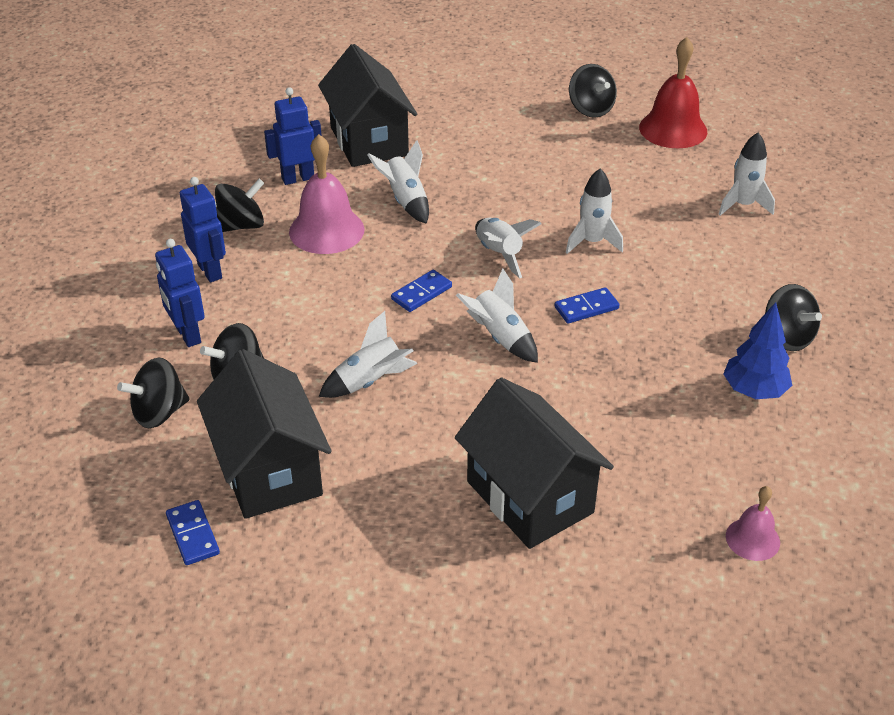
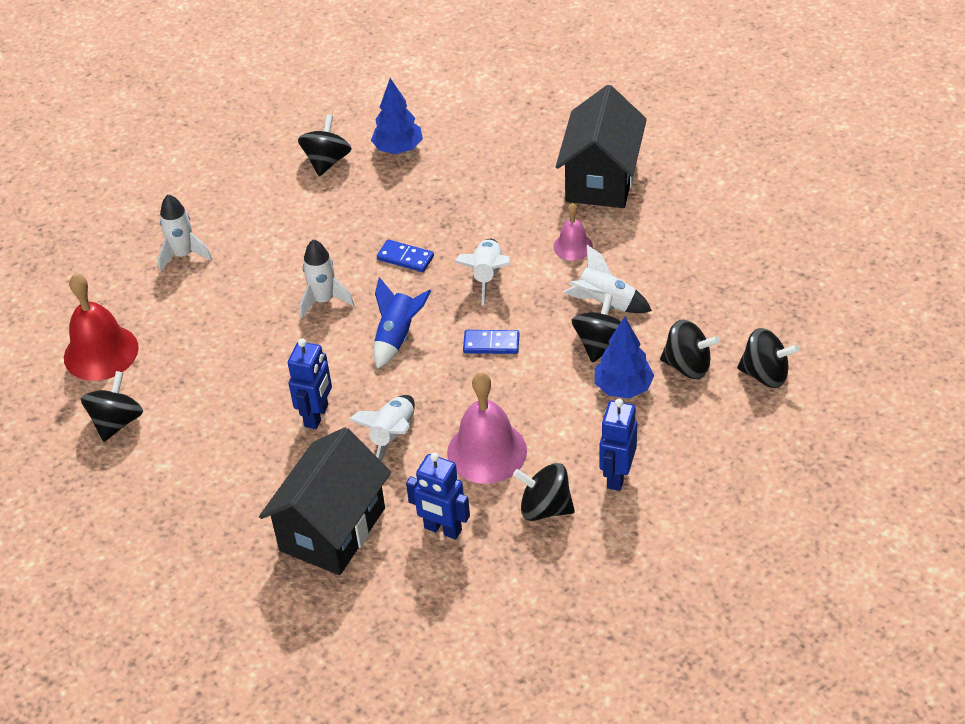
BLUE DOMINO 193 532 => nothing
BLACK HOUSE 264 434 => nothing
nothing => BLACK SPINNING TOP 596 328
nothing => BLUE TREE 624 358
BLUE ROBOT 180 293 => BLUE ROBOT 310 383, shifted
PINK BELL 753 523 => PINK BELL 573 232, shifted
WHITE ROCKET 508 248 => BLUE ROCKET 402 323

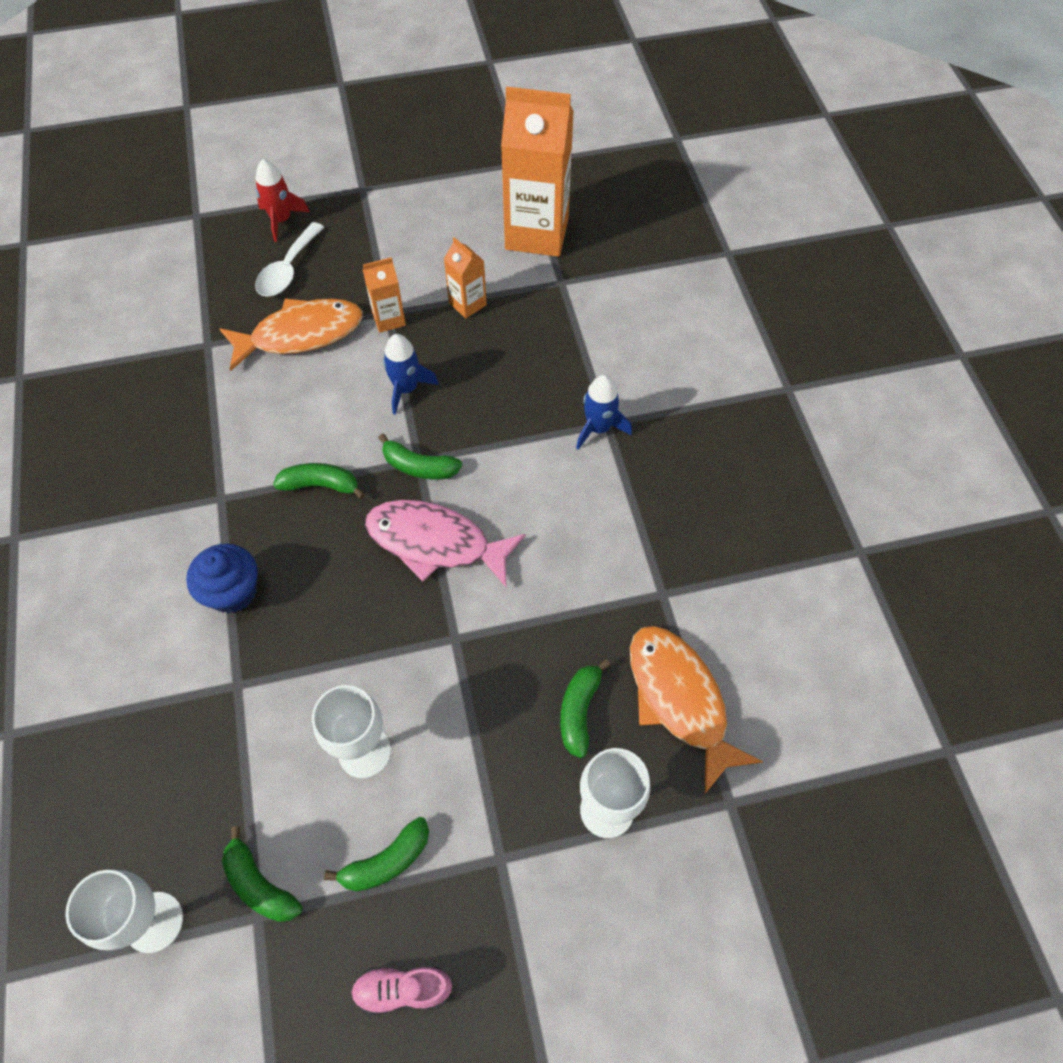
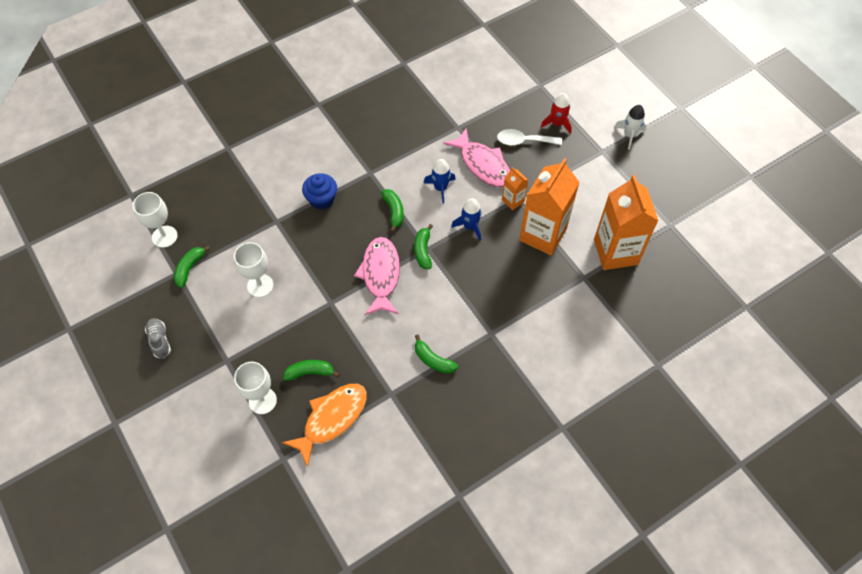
nothing => WHITE ROCKET 631 127
GREEN BANANA 376 854 => GREEN BANANA 436 354, shifted
BLUE ROCKET 604 412 => BLUE ROCKET 440 181, shifted
ORANGE FISH 291 335 => PINK FISH 476 157
PINK SHOE 401 991 => GREY SHOE 158 338
ORANGE CARTON 465 277 => ORANGE CARTON 549 206, x2.13

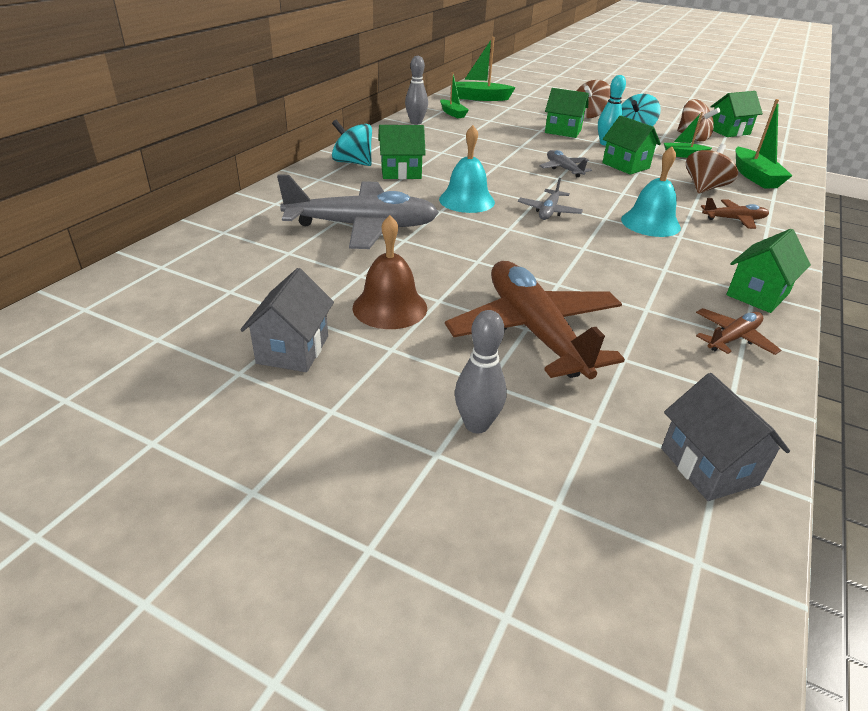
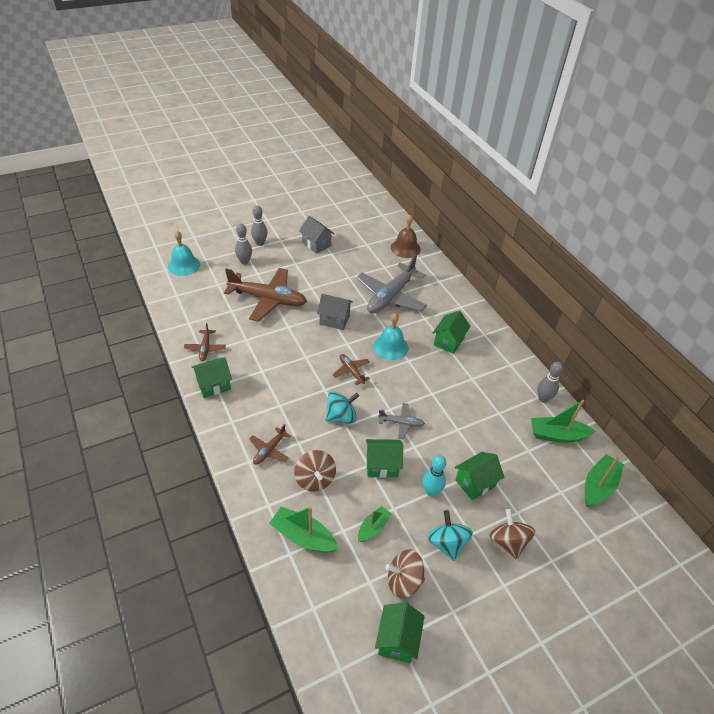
nothing => GREY BOWLING PIN 259 226
TURQUOISE SPINNING TOP 352 143 => TURQUOISE SPINNING TOP 342 407, shifted
BROWN BELL 390 272 => BROWN BELL 406 236, shifted
TURQUOISE BELL 651 191 => TURQUOISE BELL 184 253, shifted
GREY HOUSE 725 437 => GREY HOUSE 335 312, shifted
GREY PLANE 550 199 => BROWN PLANE 351 369
GREEN HOUSE 768 271 => GREEN HOUSE 212 377, 75 degrees clockwise
GREEN BOAT 454 95 => GREEN BOAT 563 421, x1.60

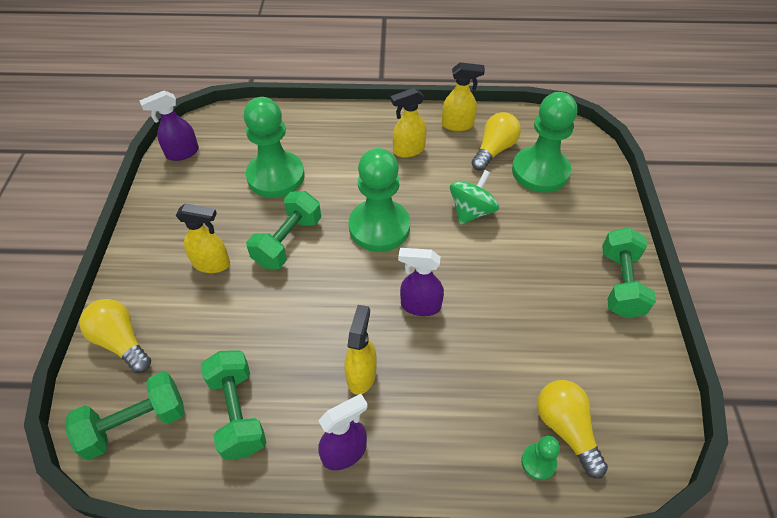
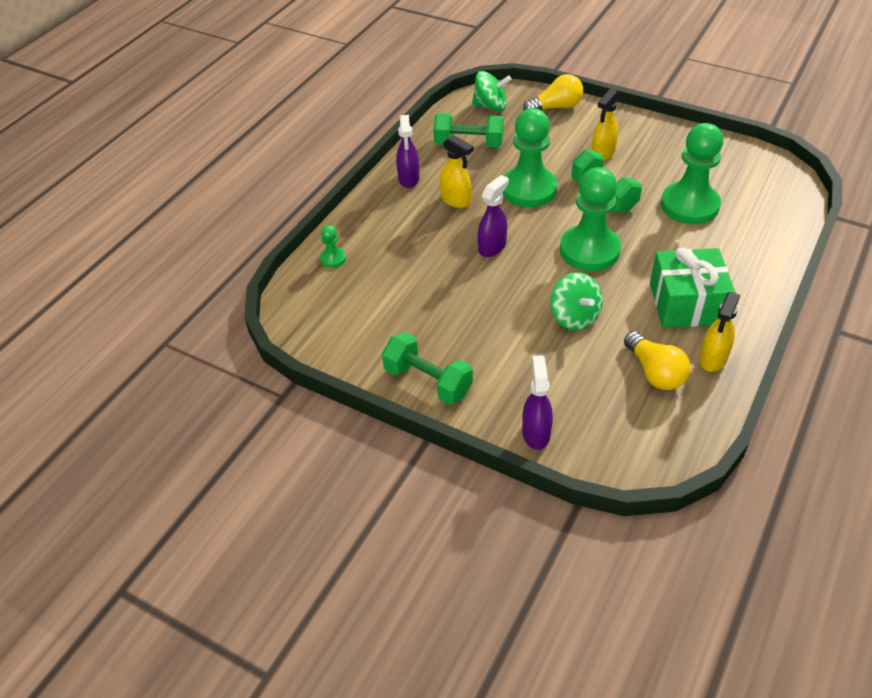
YELLOW LIGHT BULB 572 429 => nothing
PURPLE SPRAY BOTTLE 169 126 => PURPLE SPRAY BOTTLE 537 403, shifted
GREEN PAWN 544 142 => GREEN PAWN 530 157, shifted
GREEN DUMBBELL 125 416 => GREEN SPINNING TOP 491 91
YELLOW SPRAY BOTTLE 409 123 => GREEN GIFT 692 287

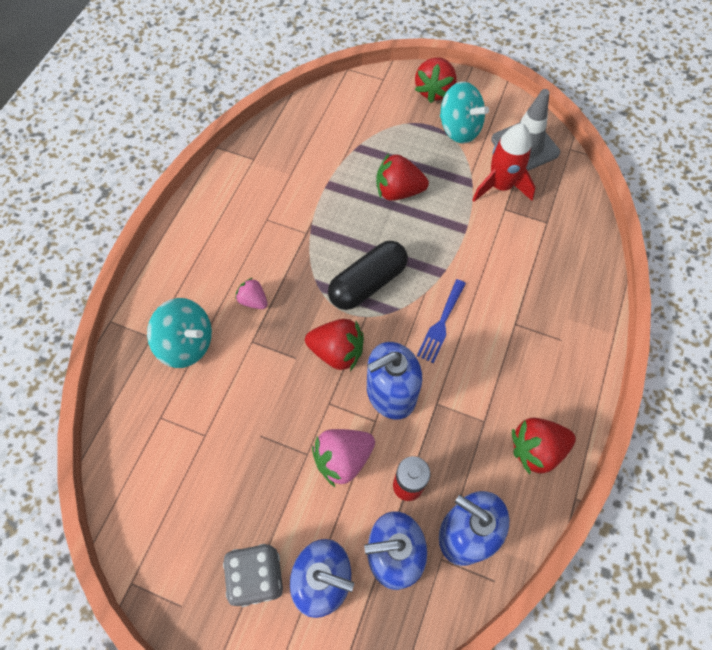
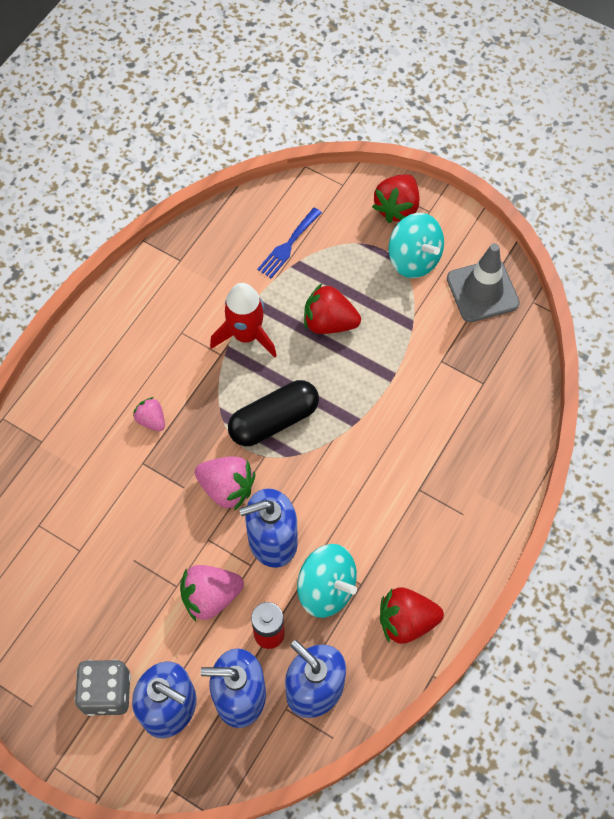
TURQUOISE SPINNING TOP 179 333 => TURQUOISE SPINNING TOP 327 581, shifted
BLUE FORK 441 321 => BLUE FORK 289 243, shifted
RED ROCKET 504 162 => RED ROCKET 243 320, shifted
RED STRAWBERRY 334 345 => PINK STRAWBERRY 225 483

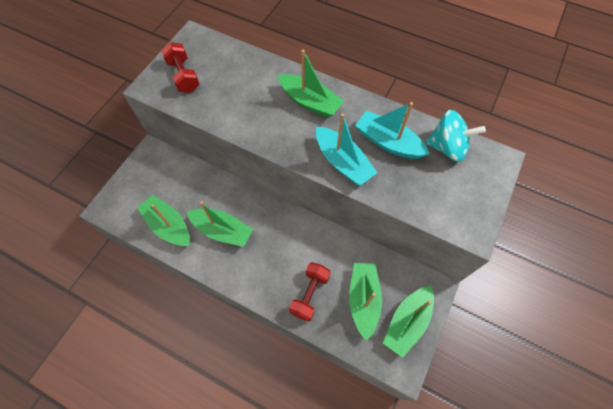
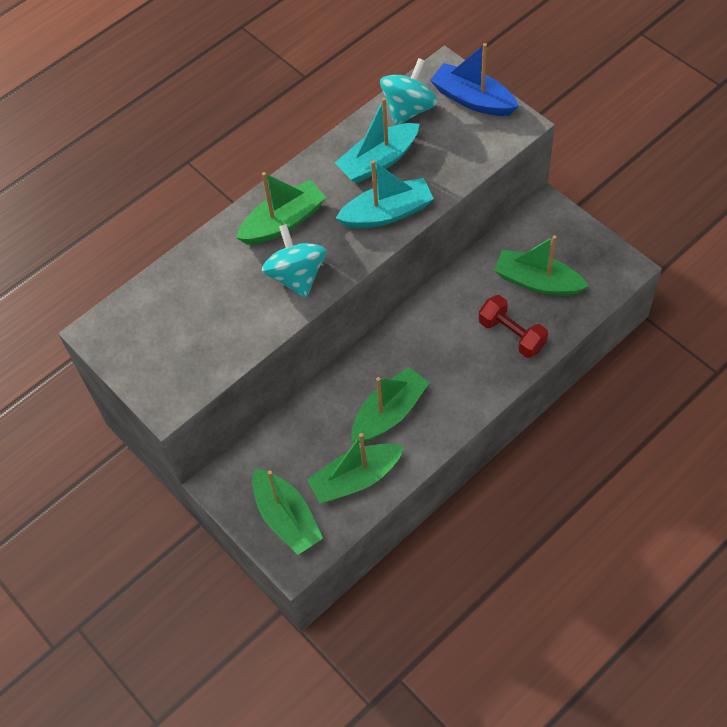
RED DUMBBELL 180 67 => nothing
nothing => TURQUOISE SPINNING TOP 294 261
nothing => BLUE BOAT 474 79
GREEN BOAT 408 321 => GREEN BOAT 287 512, shifted

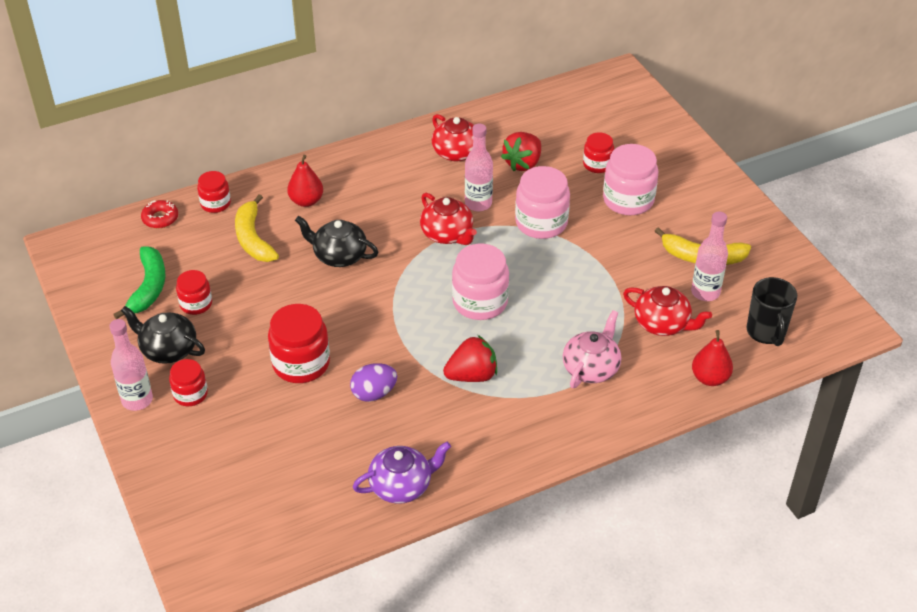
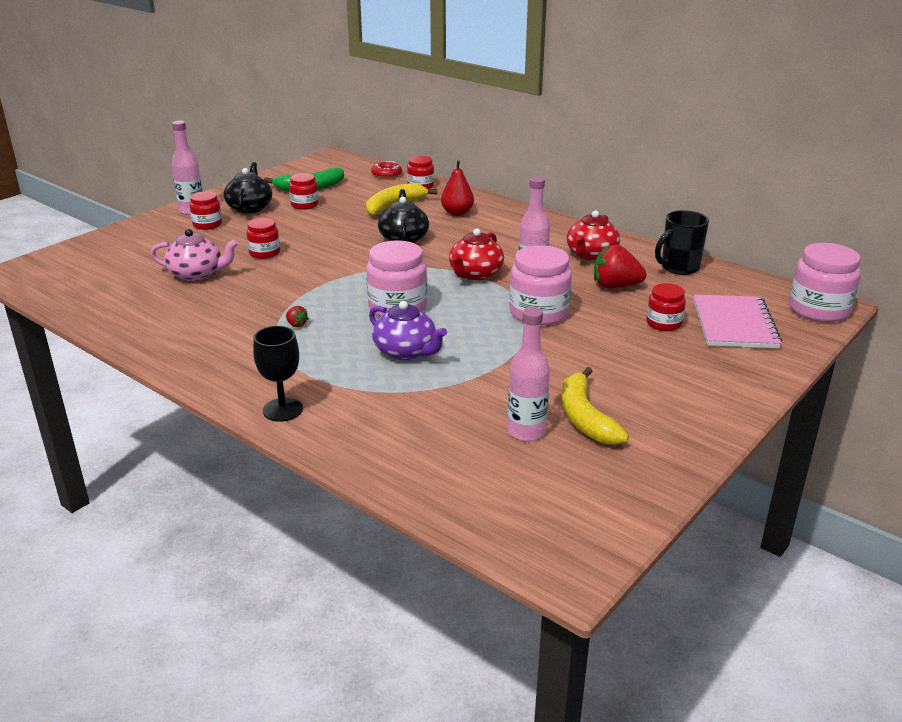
PURPLE EGG 373 382 => nothing
RED TEAPOT 667 311 => nothing
RED PEAR 712 358 => nothing
nothing => BLACK GOBLET 278 374
nothing => PINK NOTEBOOK 737 321
PURPLE TEAPOT 402 473 => PURPLE TEAPOT 408 330, shifted
PINK TEAPOT 592 349 => PINK TEAPOT 195 255, shifted
PINK JAR 630 179 => PINK JAR 825 282, shifted
BLACK MUG 772 311 => BLACK MUG 682 242, shifted
RED JAR 299 343 => RED JAR 263 238, x0.59
RED STRAWBERRY 470 358 => RED STRAWBERRY 297 316, x0.45

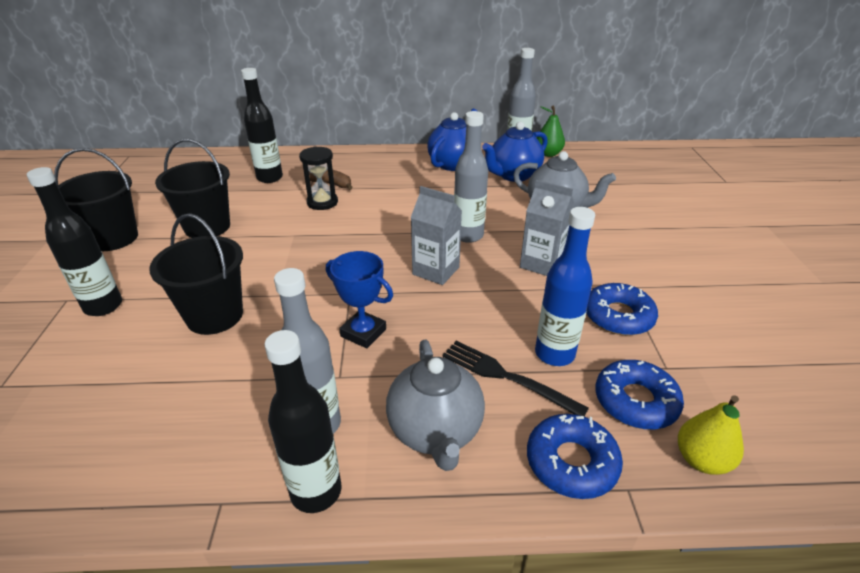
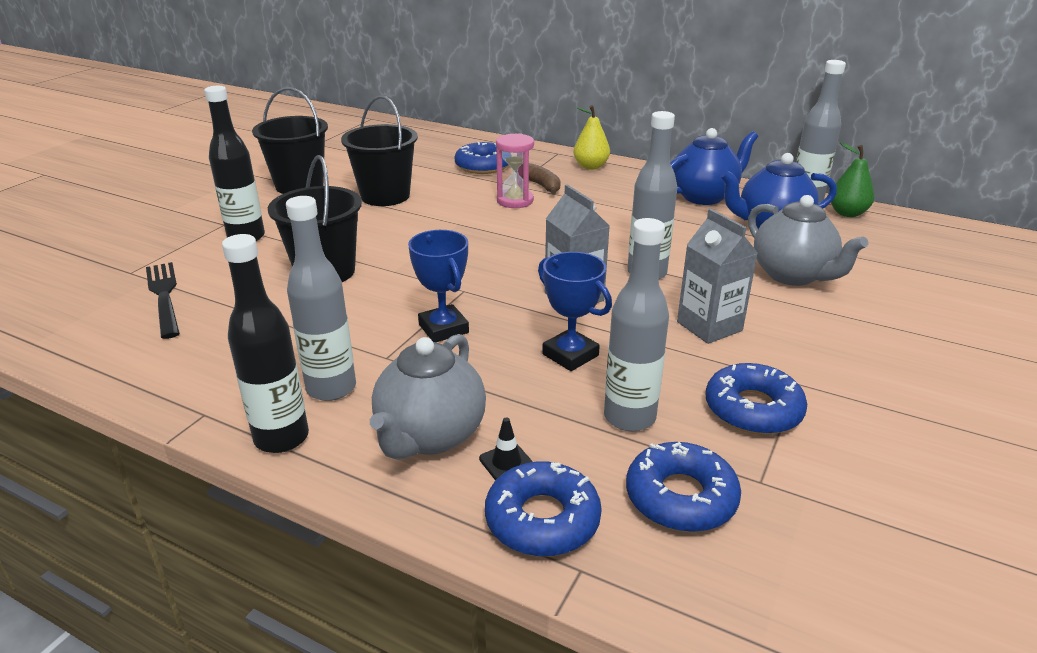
nothing => BLACK TRAFFIC CONE 506 448
nothing => BLUE TROPHY 575 311
BLACK FORK 515 378 => BLACK FORK 163 300, shifted
YELLOW PEAR 711 435 => YELLOW PEAR 592 137, shifted
BLACK BOTTLE 262 125 => BLUE DONUT 481 158
BLACK HOURGLASS 318 178 => PINK HOURGLASS 515 170
BLUE BOTTLE 565 286 => GREY BOTTLE 636 324

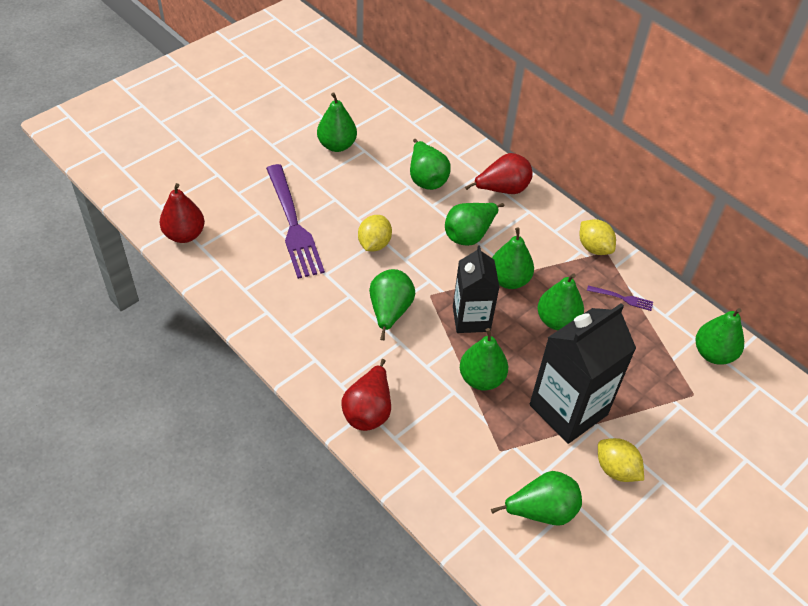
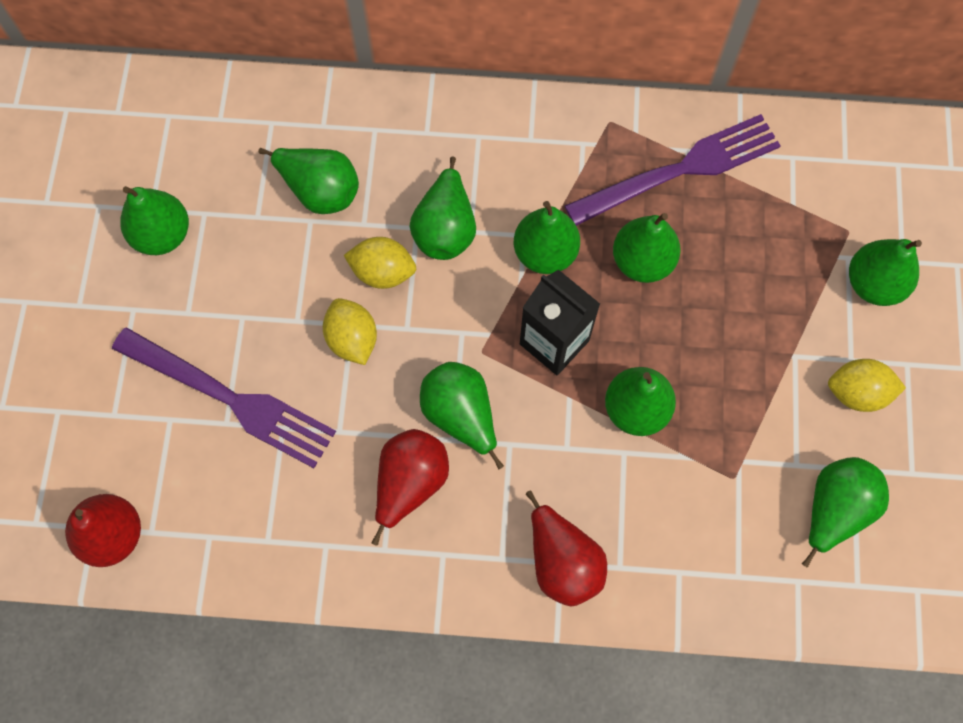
BLACK CARTON 583 373 => nothing
RED PEAR 499 173 => RED PEAR 410 487, shifted
YELLOW LEMON 598 237 => YELLOW LEMON 380 263, shifted
GREEN PEAR 720 336 => GREEN PEAR 885 272, shifted
PURPLE FORK 620 298 => PURPLE FORK 673 170, x2.39

